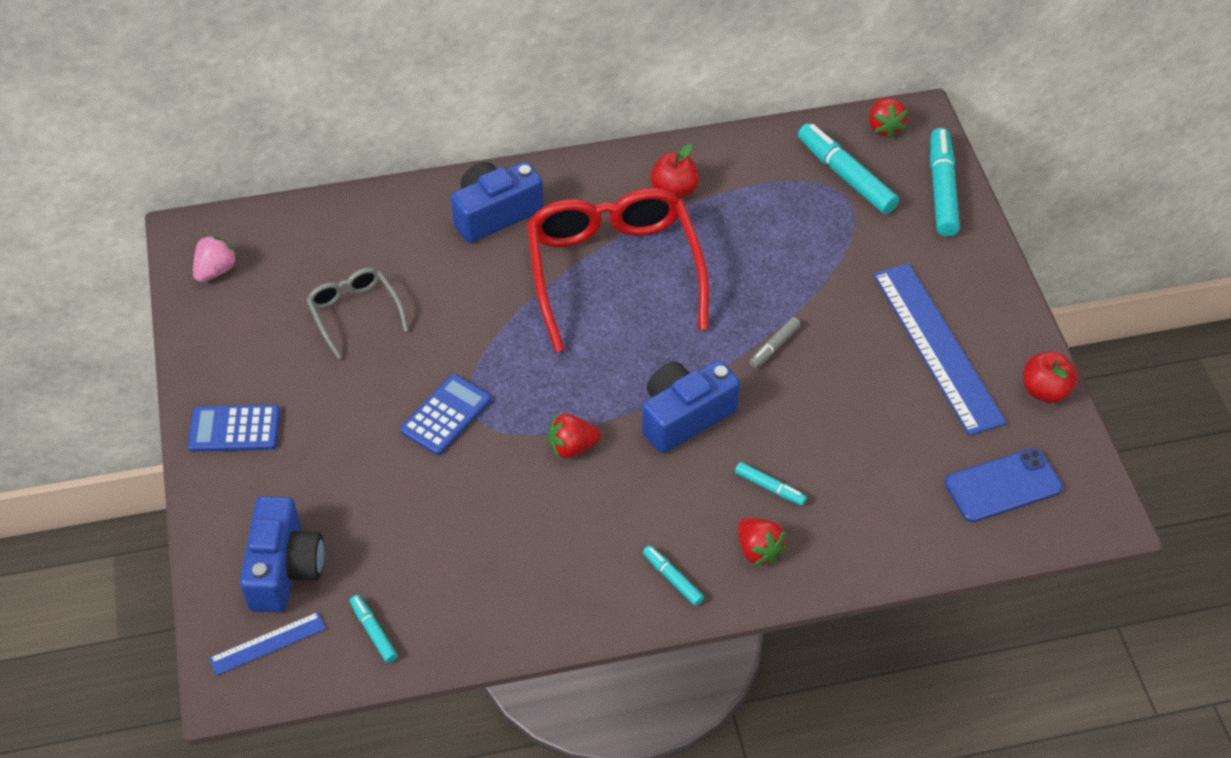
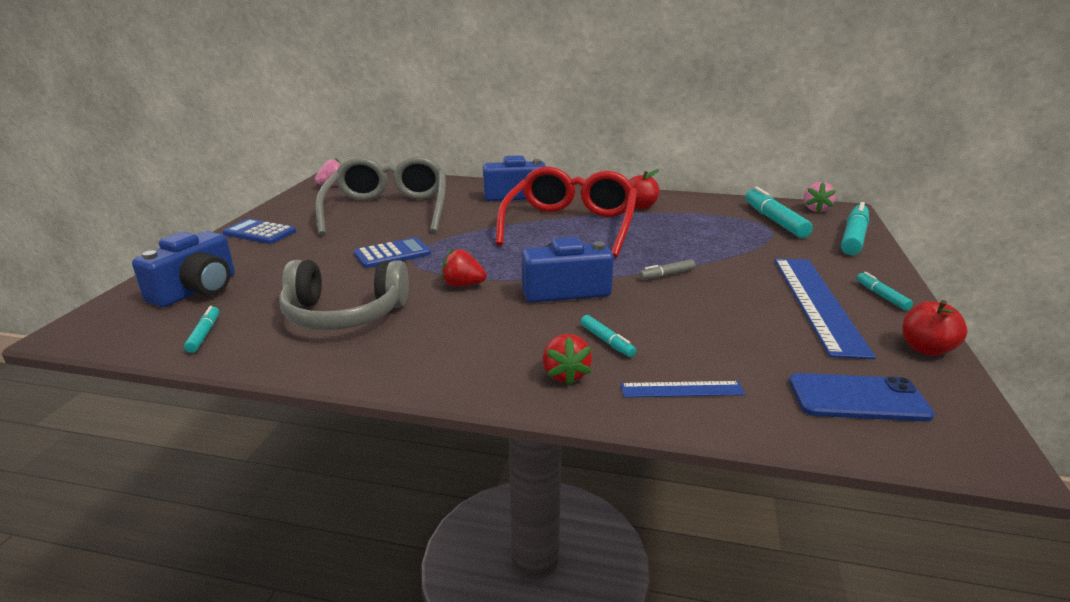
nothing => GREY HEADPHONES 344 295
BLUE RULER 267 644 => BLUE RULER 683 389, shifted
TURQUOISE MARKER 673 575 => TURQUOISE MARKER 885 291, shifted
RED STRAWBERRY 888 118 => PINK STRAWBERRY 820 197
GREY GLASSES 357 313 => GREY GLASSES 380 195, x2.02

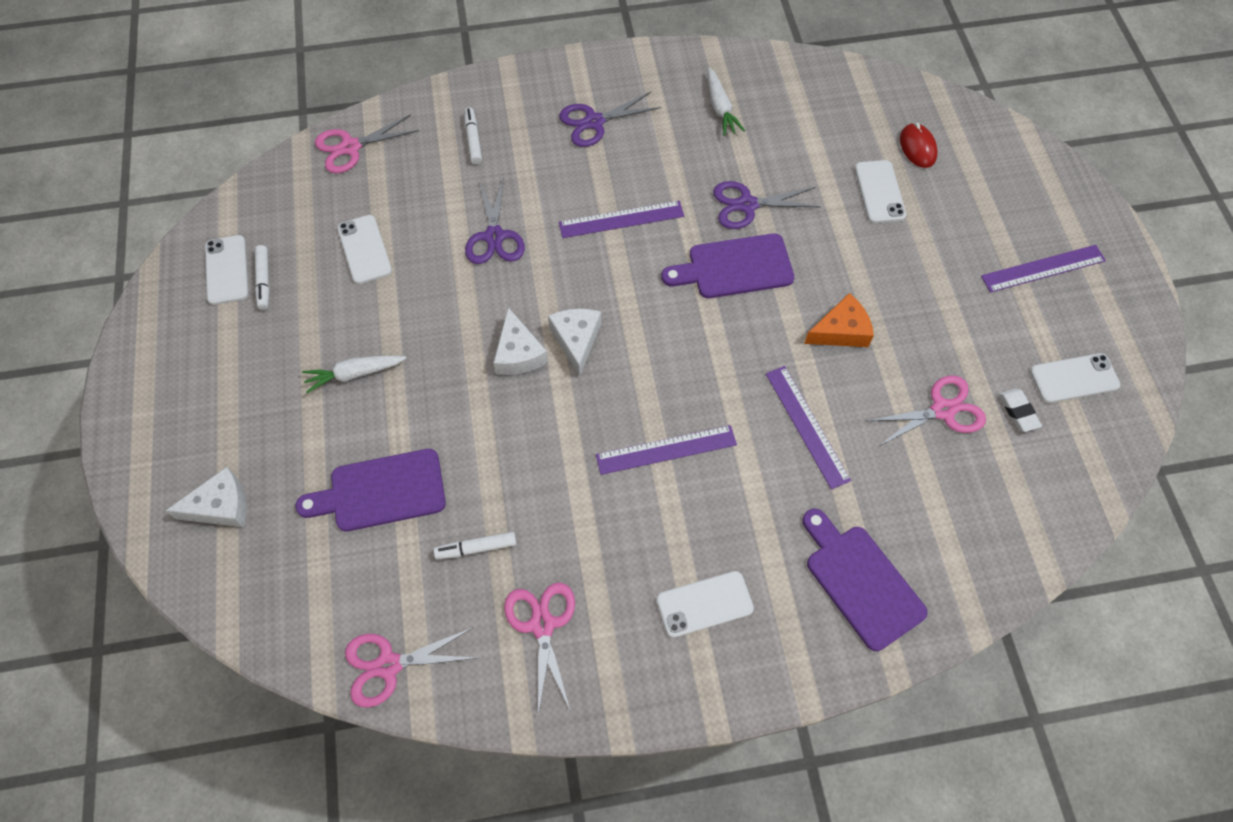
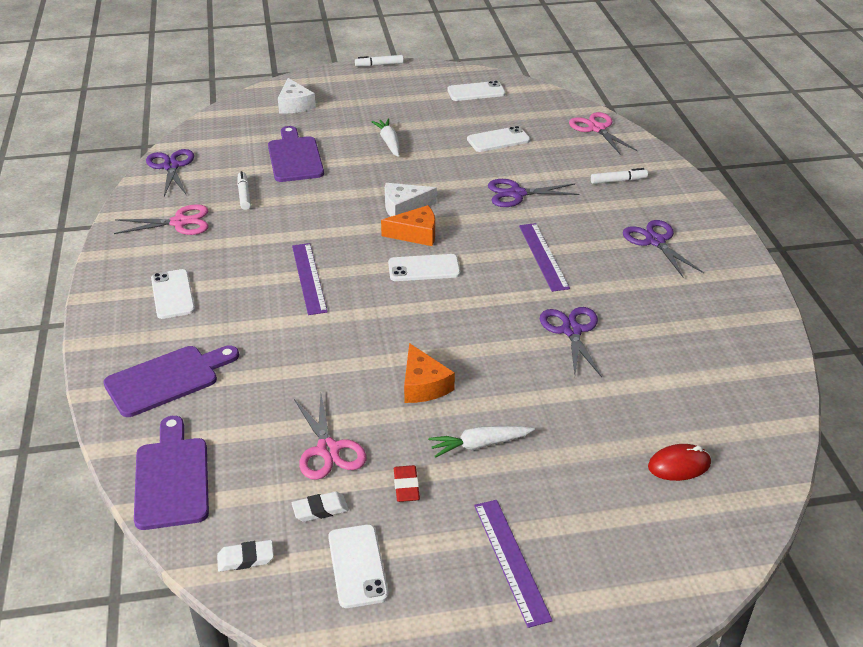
PURPLE RULER 808 427 => nothing
nothing => WHITE ERASER 245 556
nothing => RED ERASER 407 483
WHITE MARKER 262 277 => WHITE MARKER 379 61, shifted
PURPLE CUTTING BOARD 727 265 => PURPLE CUTTING BOARD 171 473, shifted
WHITE CARROT 726 102 => WHITE CARROT 481 442, shifted
WHITE PHONE 880 191 => WHITE PHONE 424 267, shifted
PINK SCISSORS 410 667 => PURPLE SCISSORS 170 172
WHITE CHEESE 574 342 => ORANGE CHEESE 408 225

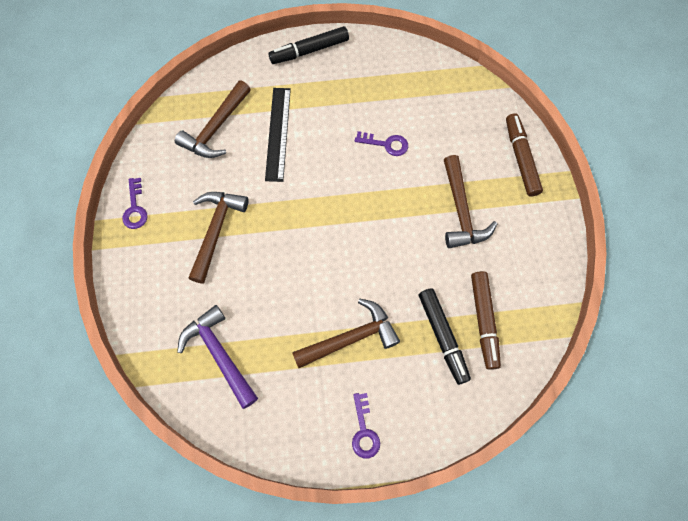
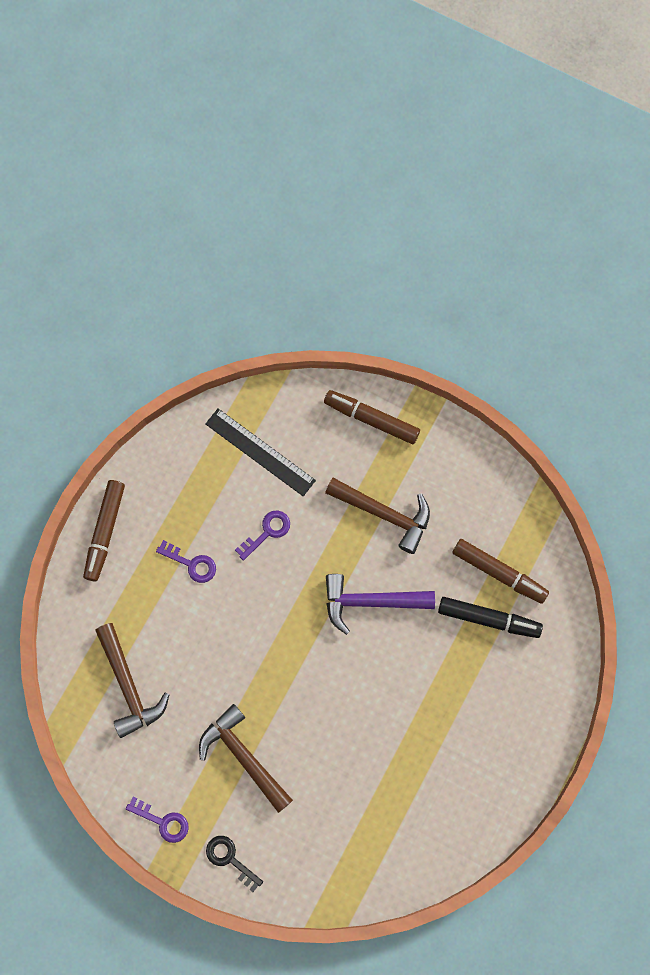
BROWN HAMMER 346 333 => nothing
nothing => BLACK KEY 234 864
PURPLE HAMMER 217 357 => PURPLE HAMMER 380 604, shifted
BLACK RULER 278 135 => BLACK RULER 260 452, shifted
PURPLE KEY 366 426 => PURPLE KEY 186 561, shifted
BLACK MARKER 308 45 => BROWN MARKER 104 531

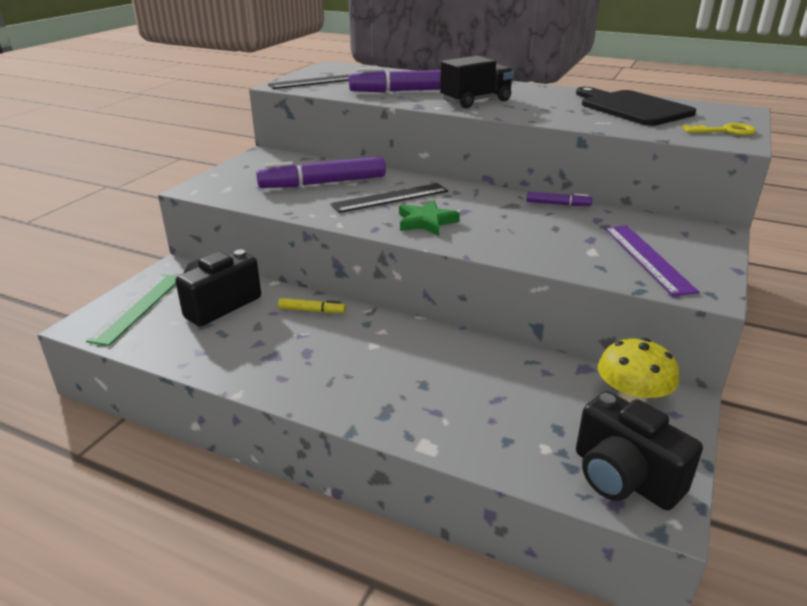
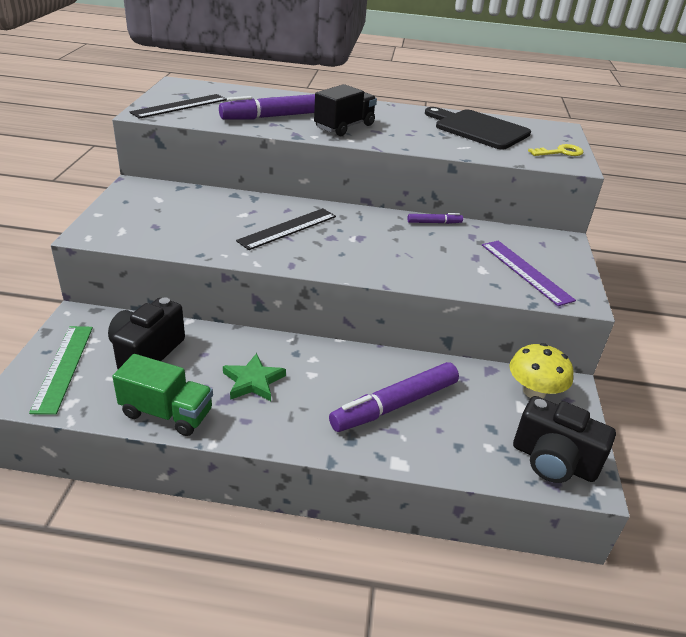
YELLOW MARKER 312 305 => nothing
nothing => GREEN TRUCK 162 395
PURPLE MARKER 321 172 => PURPLE MARKER 394 397, shifted
GREEN STAR 429 218 => GREEN STAR 254 377, shifted

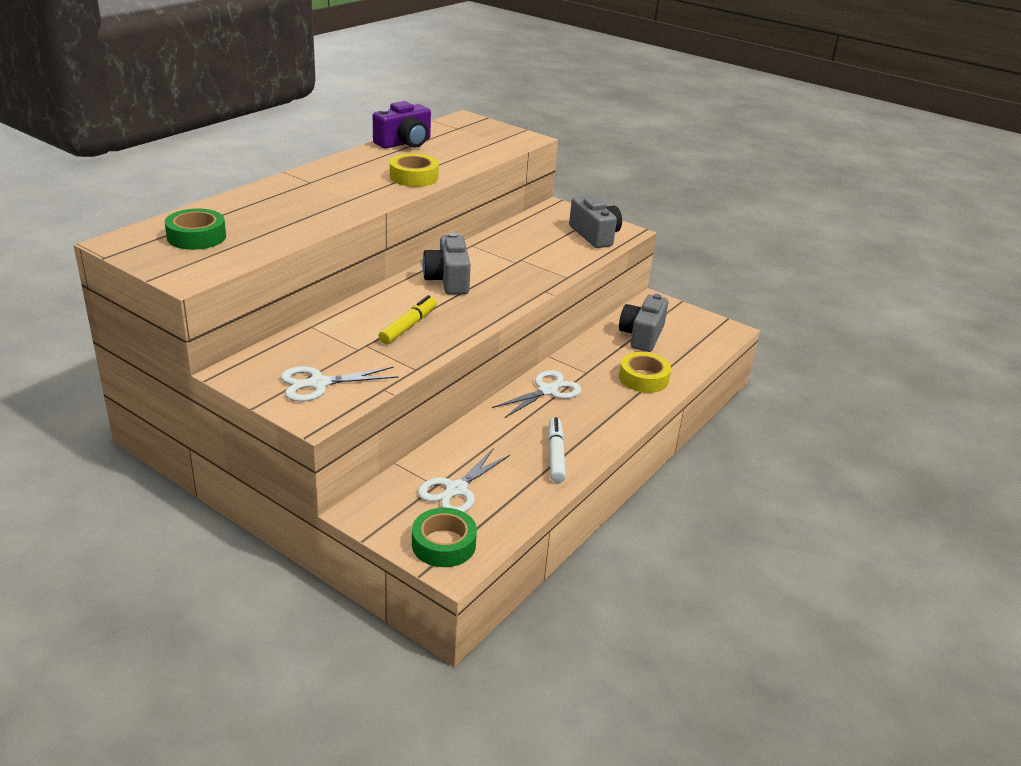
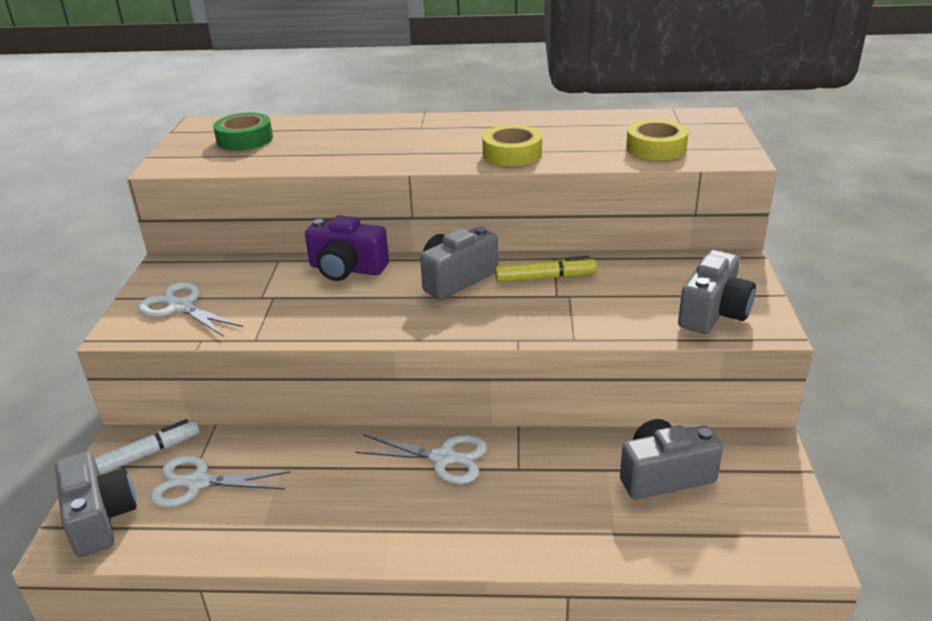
PURPLE CAMERA 402 124 => PURPLE CAMERA 347 248, shifted
YELLOW MARKER 408 319 => YELLOW MARKER 546 269, shifted
WHITE MARKER 557 450 => WHITE MARKER 147 447, shifted
YELLOW TAPE 645 372 => YELLOW TAPE 657 139, shifted
GREEN TAPE 444 537 => GREY CAMERA 96 504

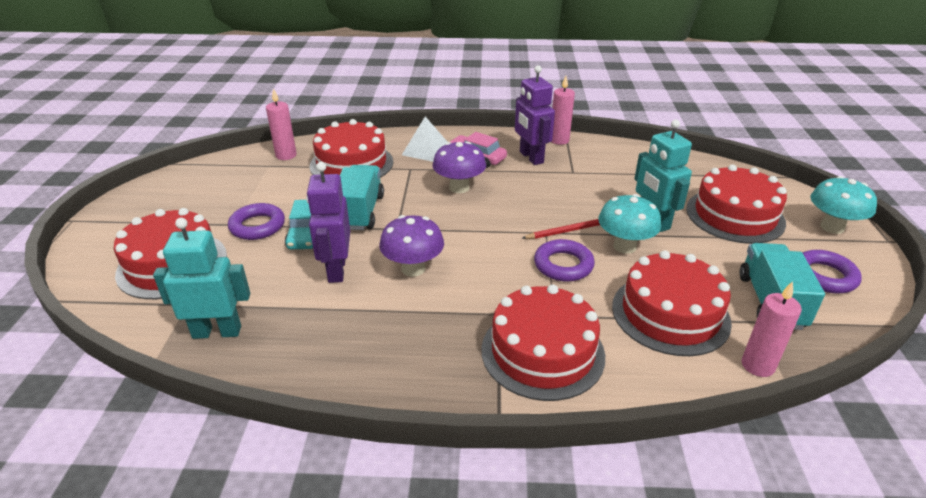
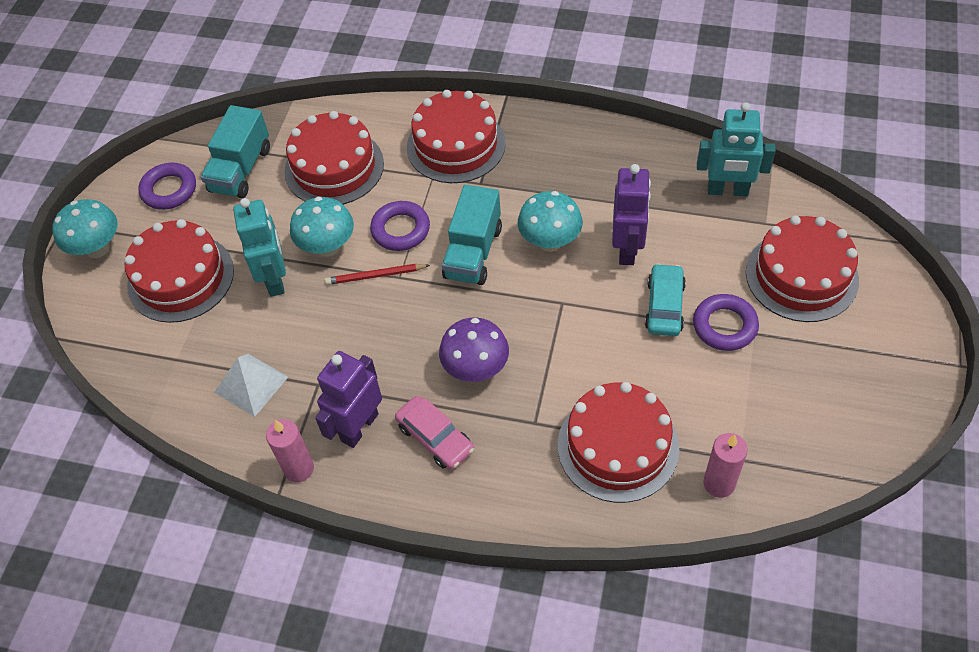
PINK CANDLE 772 329 => nothing
TURQUOISE TRUCK 362 197 => TURQUOISE TRUCK 472 235, shifted
WHITE PYRAMID 424 139 => WHITE PYRAMID 251 385, shifted
PURPLE MUSHROOM 411 246 => TURQUOISE MUSHROOM 550 221
PURPLE ROBOT 535 115 => PURPLE ROBOT 348 399, 135 degrees counterclockwise

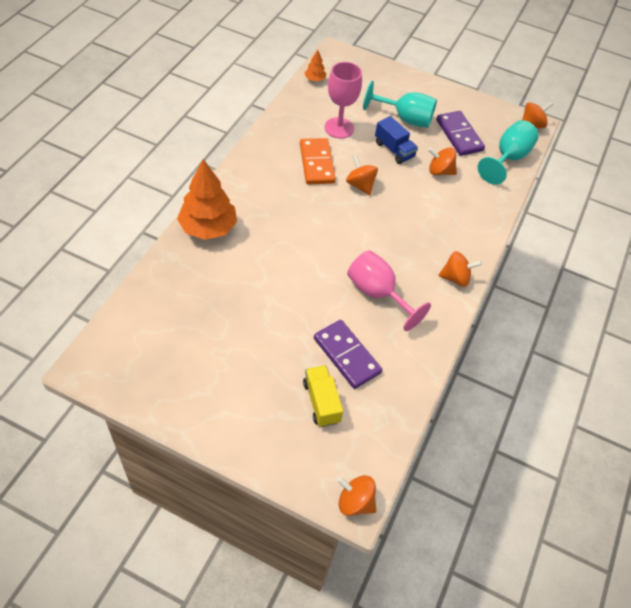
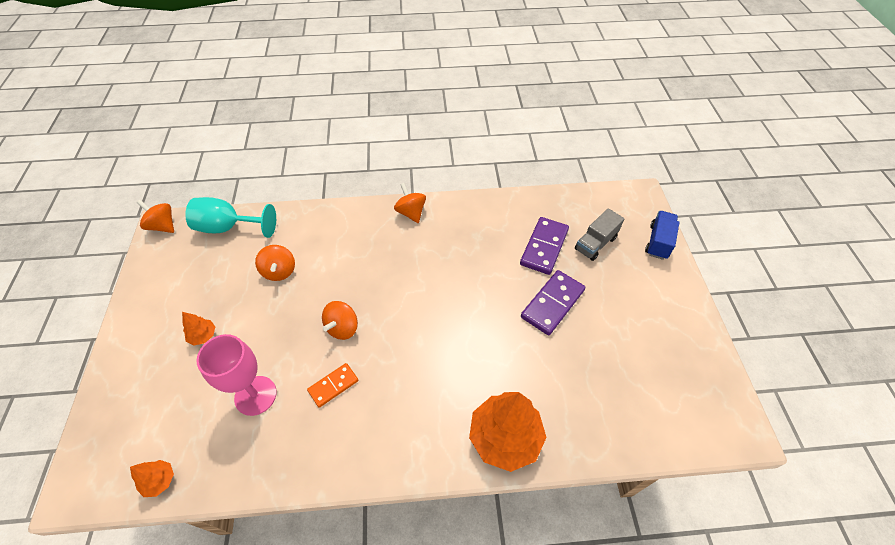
ORANGE SPINNING TOP 356 495 => nothing
PINK GOBLET 389 290 => nothing
BLUE TRUCK 396 140 => BLUE TRUCK 662 235, shifted
PURPLE DOMINO 460 133 => PURPLE DOMINO 553 302, shifted
TURQUOISE GOBLET 400 104 => ORANGE TREE 198 329
YELLOW TRUCK 323 396 => GREY TRUCK 600 234
ORANGE DOMINO 318 161 => ORANGE DOMINO 332 385, x0.61

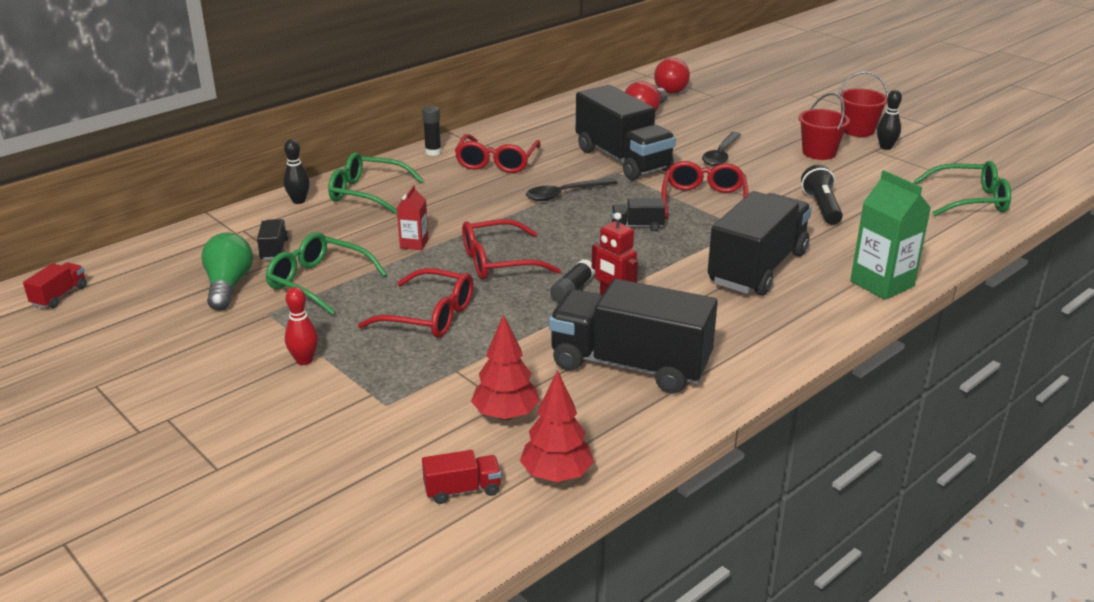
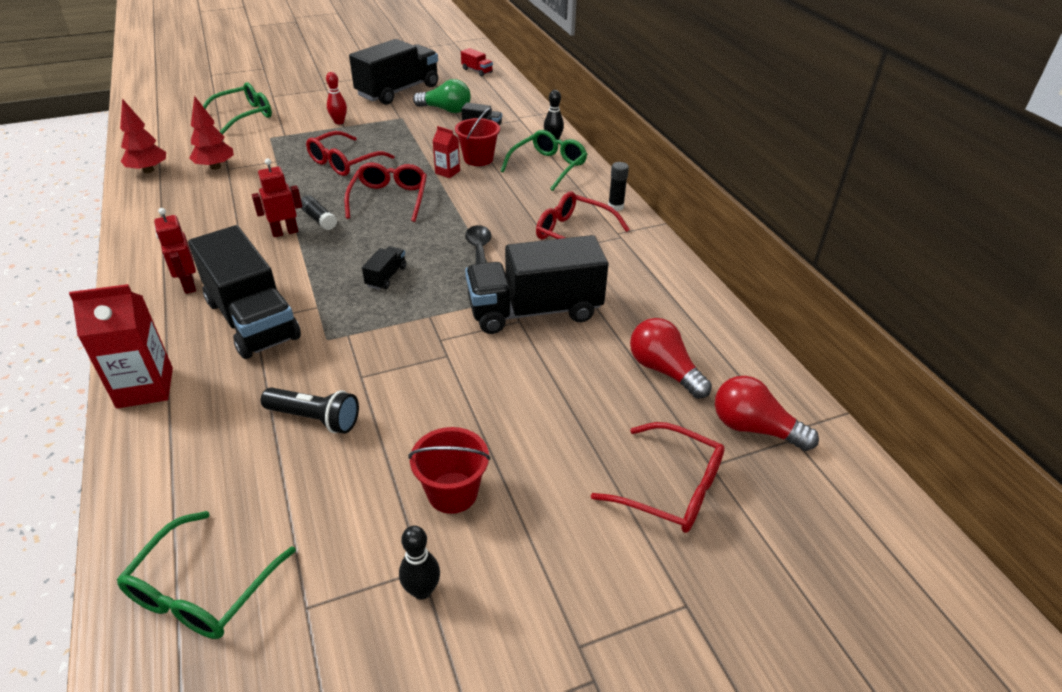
RED TRUCK 461 477 => nothing
BLACK SPOON 721 149 => nothing
nothing => RED ROBOT 175 251
GREEN GLASSES 326 273 => GREEN GLASSES 237 108, shifted
BLACK TRUCK 633 336 => BLACK TRUCK 393 72, shifted
RED GLASSES 704 190 => RED GLASSES 658 477, shifted
RED BUCKET 863 104 => RED BUCKET 477 137, shifted
GREEN CARTON 890 235 => RED CARTON 121 346

